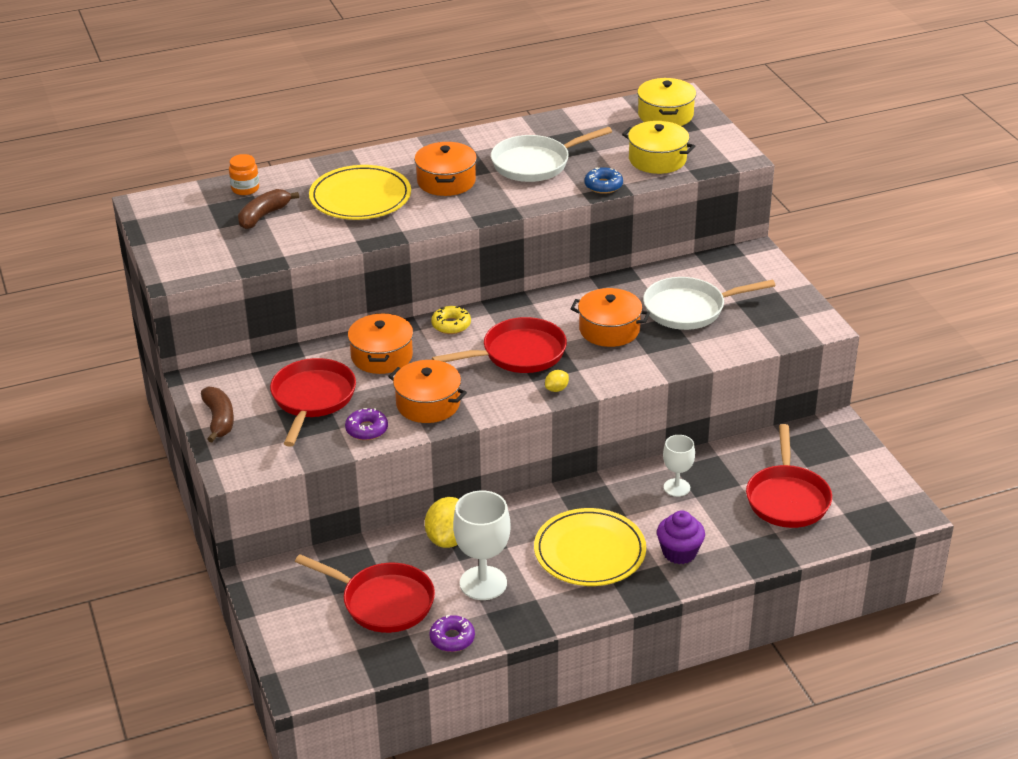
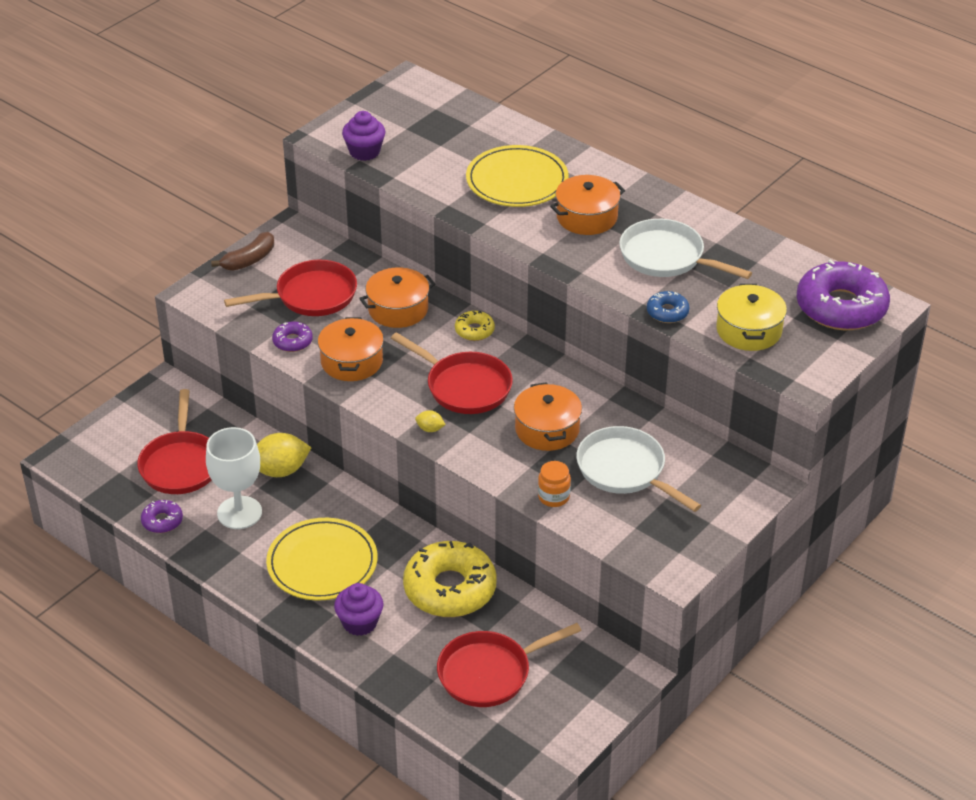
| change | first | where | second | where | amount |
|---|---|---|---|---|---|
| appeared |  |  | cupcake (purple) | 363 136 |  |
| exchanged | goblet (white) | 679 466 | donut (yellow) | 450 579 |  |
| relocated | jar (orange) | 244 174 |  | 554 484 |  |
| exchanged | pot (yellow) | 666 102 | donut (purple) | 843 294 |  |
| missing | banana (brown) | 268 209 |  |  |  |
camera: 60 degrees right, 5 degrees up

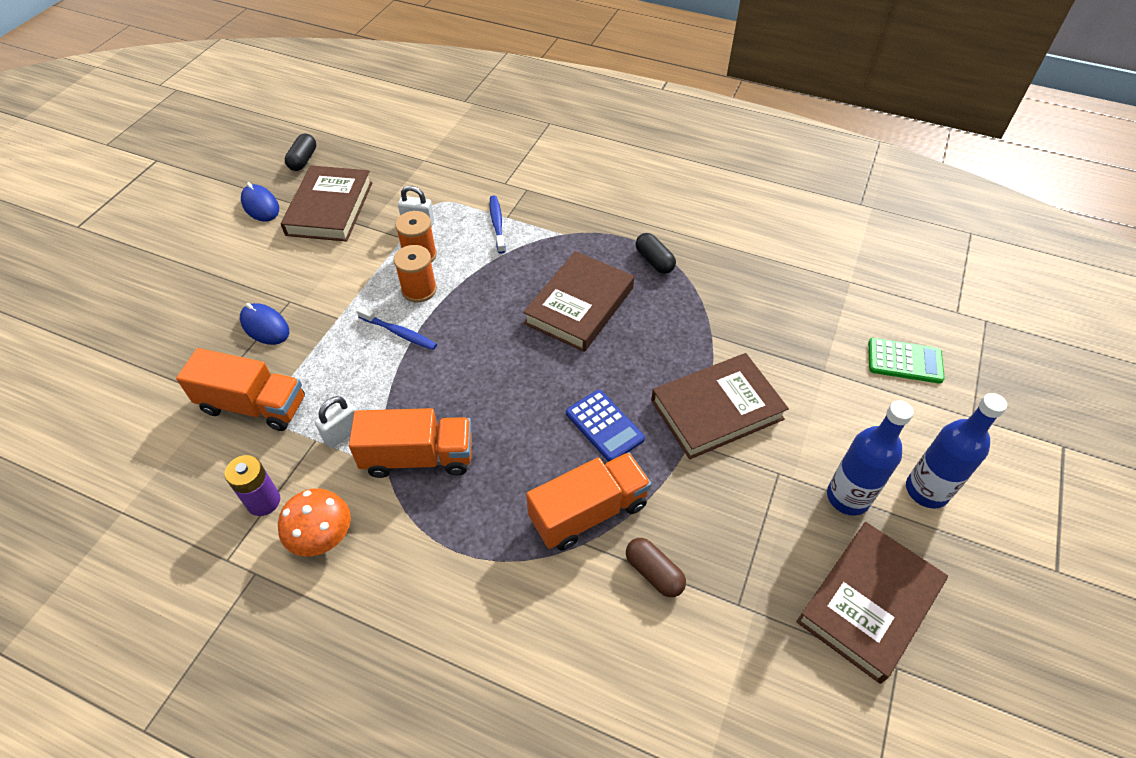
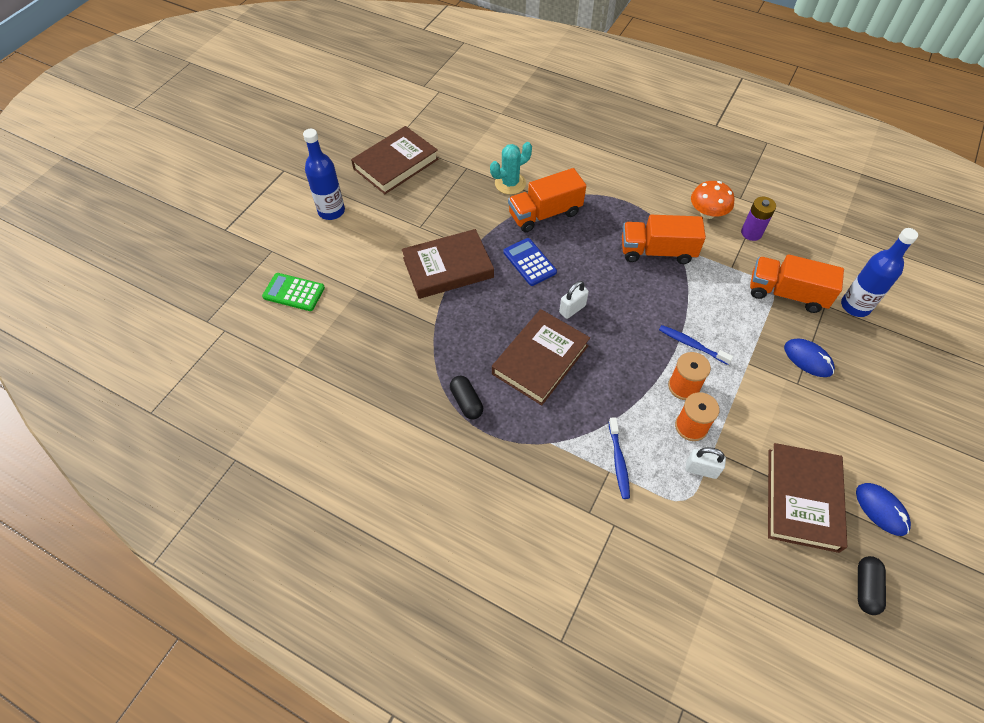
| change | first | where | second | where | amount |
|---|---|---|---|---|---|
| exchanged | capsule (brown) | 656 567 | cactus (turquoise) | 511 168 |  |
| relocated | padlock (white) | 335 422 |  | 574 300 |  |
| relocated | bottle (blue) | 870 458 |  | 879 272 |  |
camera: 175 degrees left, 5 degrees up

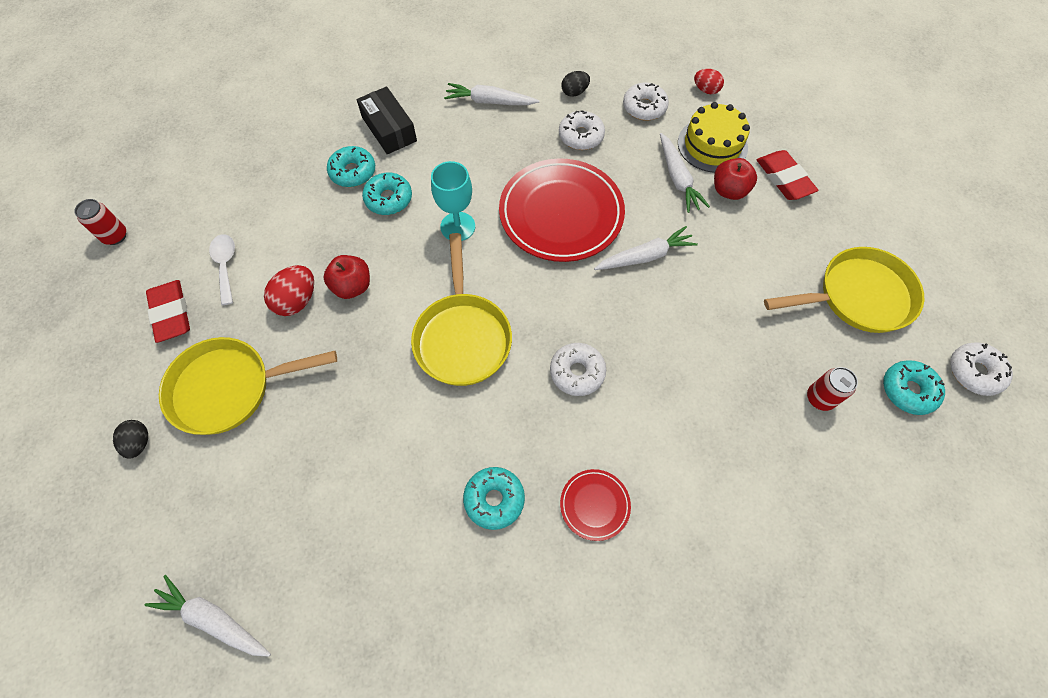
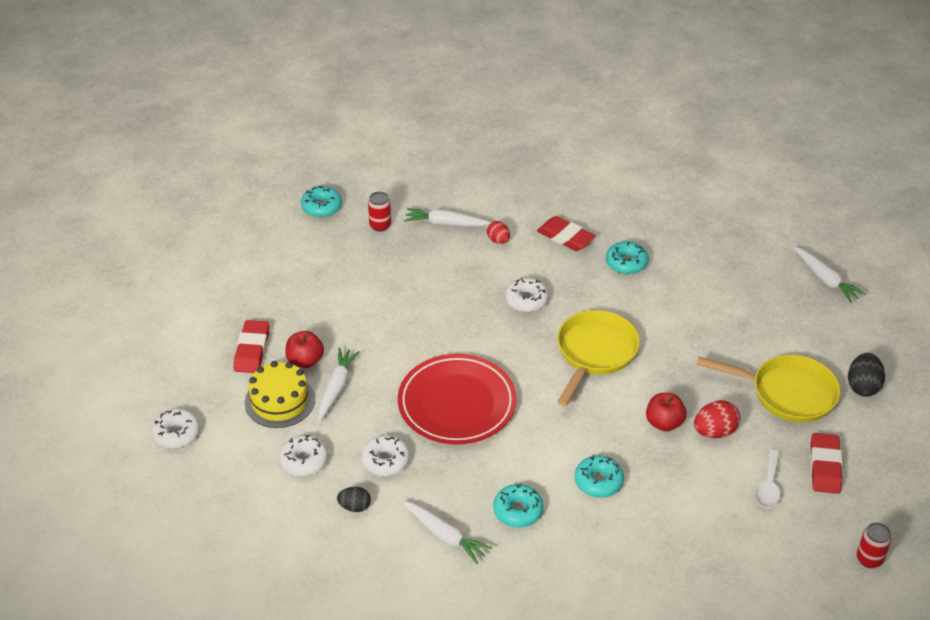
| change | first | where | second | where | amount |
|---|---|---|---|---|---|
| relocated | donut (white) | 981 369 |  | 175 429 |  |
| relocated | carrot (white) | 646 248 |  | 447 217 |  |
| relocated | egg (red) | 709 81 |  | 498 232 |  |
| relocated | donut (turquoise) | 351 166 |  | 518 506 |  |
| exchanged | plate (red) | 595 505 | eraser (red) | 566 233 |  |
| size | egg (black) | 130 439 |  | 866 375 | x1.53 |
| missing | box (black) | 386 120 |  |  |  |
| missing | goblet (turquoise) | 453 201 |  |  |  |
| missing | pan (yellow) | 844 290 |  |  |  |
camera: 150 degrees left, 20 degrees down

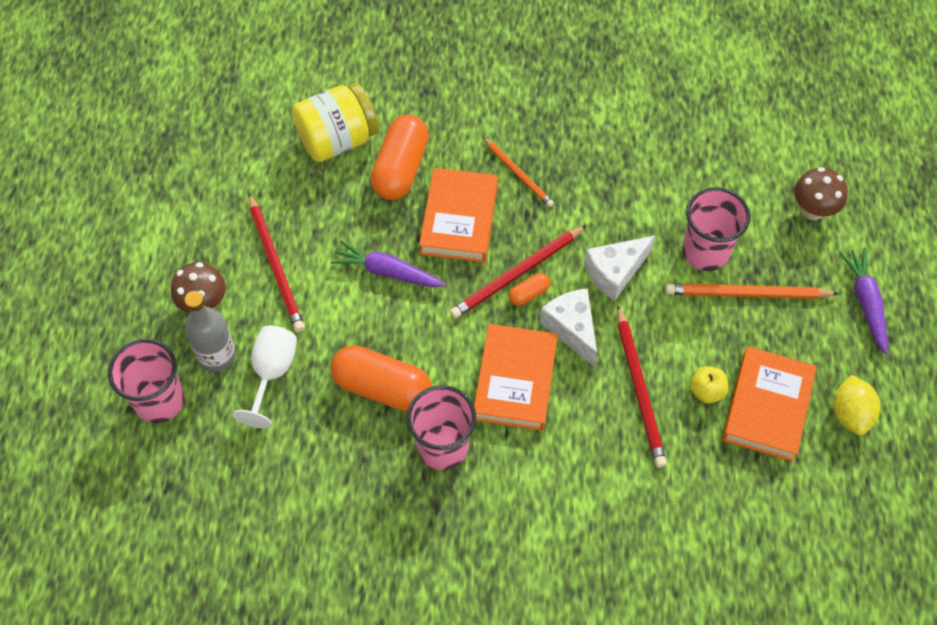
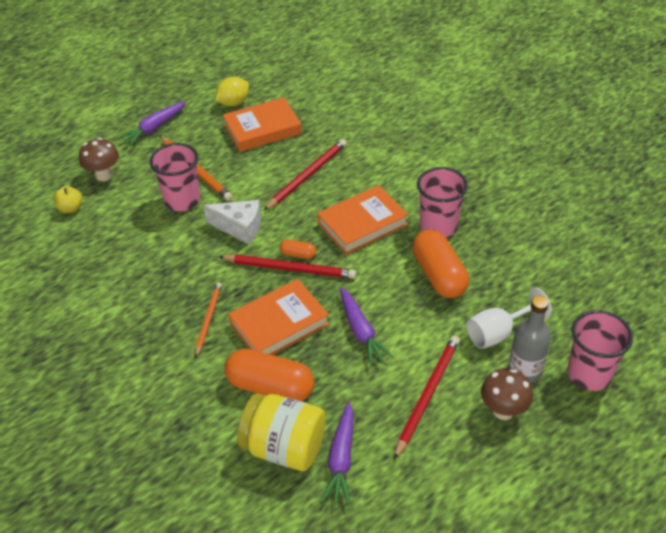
| change | first | where | second | where | amount |
|---|---|---|---|---|---|
| relocated | apple (yellow) | 709 385 |  | 68 199 |  |
| spun | capsule (orange) | 400 157 |  | 269 375 | 45 degrees clockwise |
| appeared |  |  | carrot (purple) | 337 453 |  |
| missing | cheese (white) | 568 327 |  |  |  |
camera: 130 degrees left, 15 degrees down

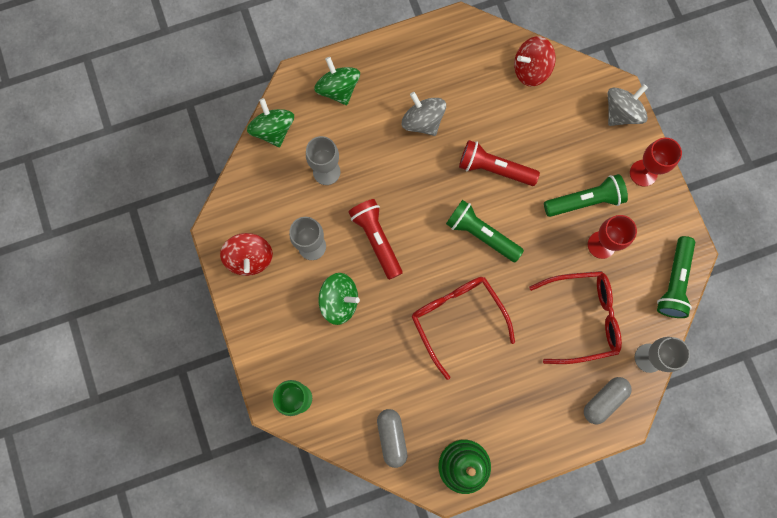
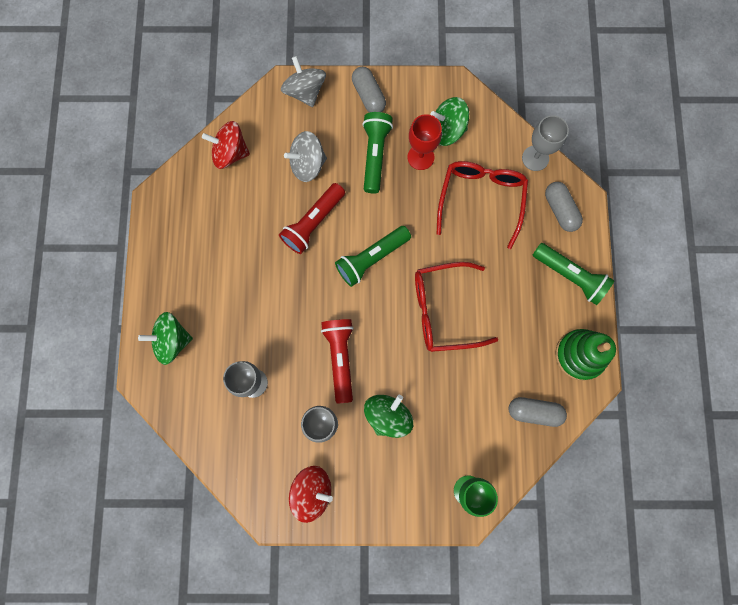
| change | first | where | second | where | amount |
|---|---|---|---|---|---|
| spun | spinning top (red) | 535 61 |  | 226 145 | 90 degrees clockwise |
| relocated | spinning top (grey) | 424 114 |  | 305 156 |  |
| spun | flashlight (red) | 375 239 |  | 337 361 | 90 degrees clockwise |
| exchanged | goblet (red) | 656 162 | capsule (grey) | 369 89 |  |
| relocated | spinning top (green) | 270 122 |  | 449 121 |  |
| relocated | flashlight (green) | 676 277 |  | 574 274 |  |
camera: 70 degrees left, 0 degrees up

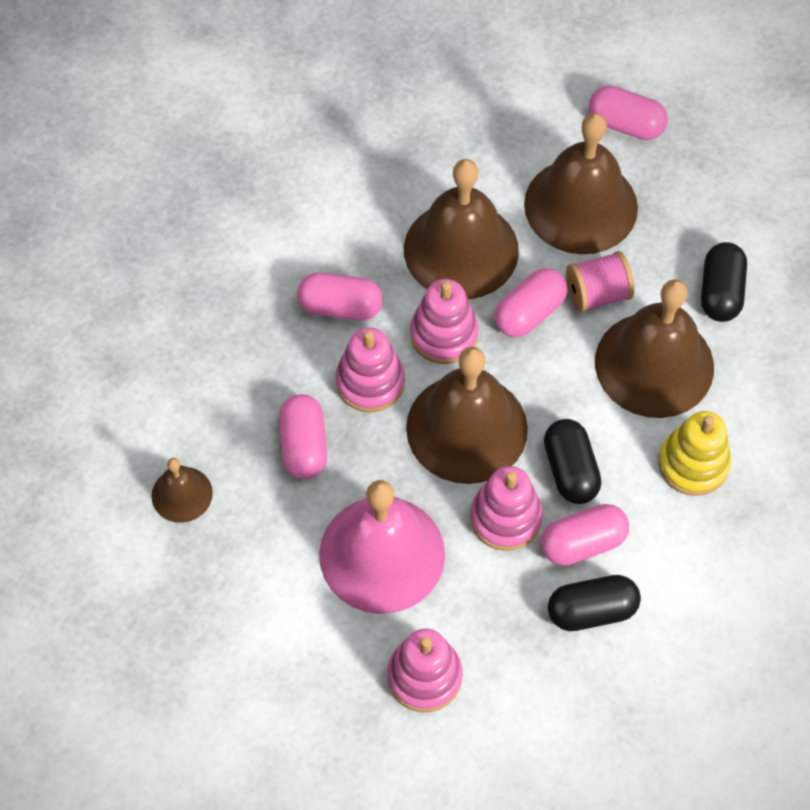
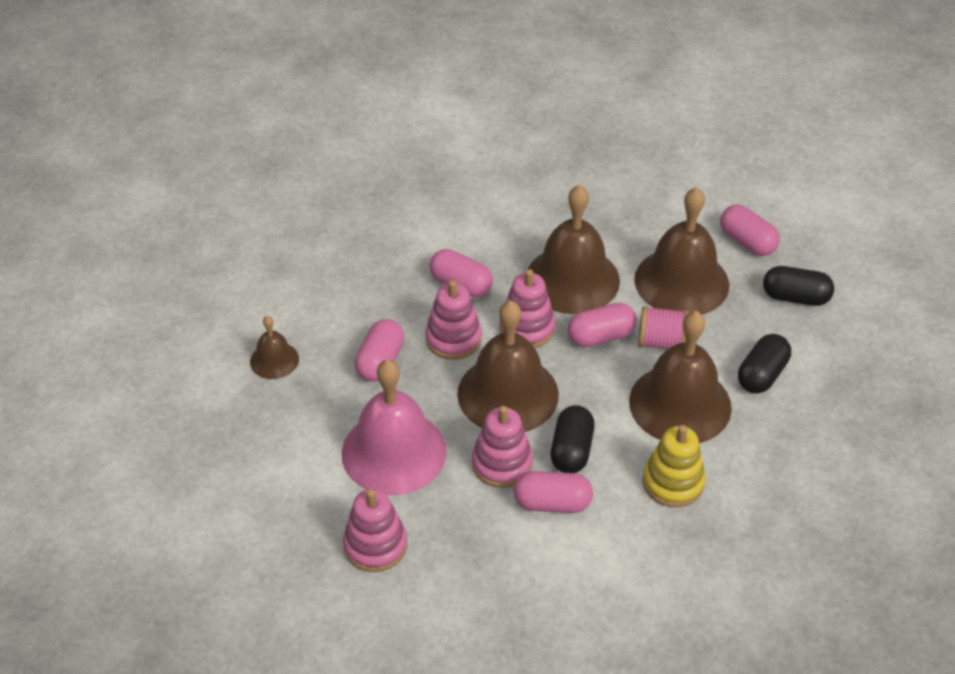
| change | first | where | second | where | amount |
|---|---|---|---|---|---|
| relocated | capsule (black) | 594 603 |  | 798 286 |  |
camera: 25 degrees right, 15 degrees down

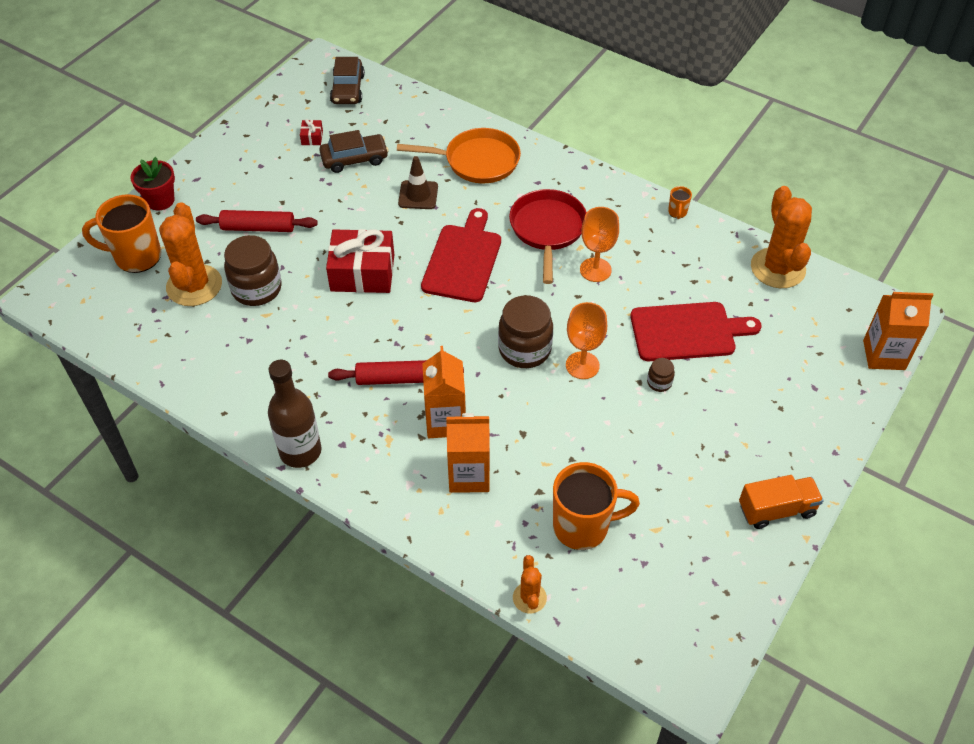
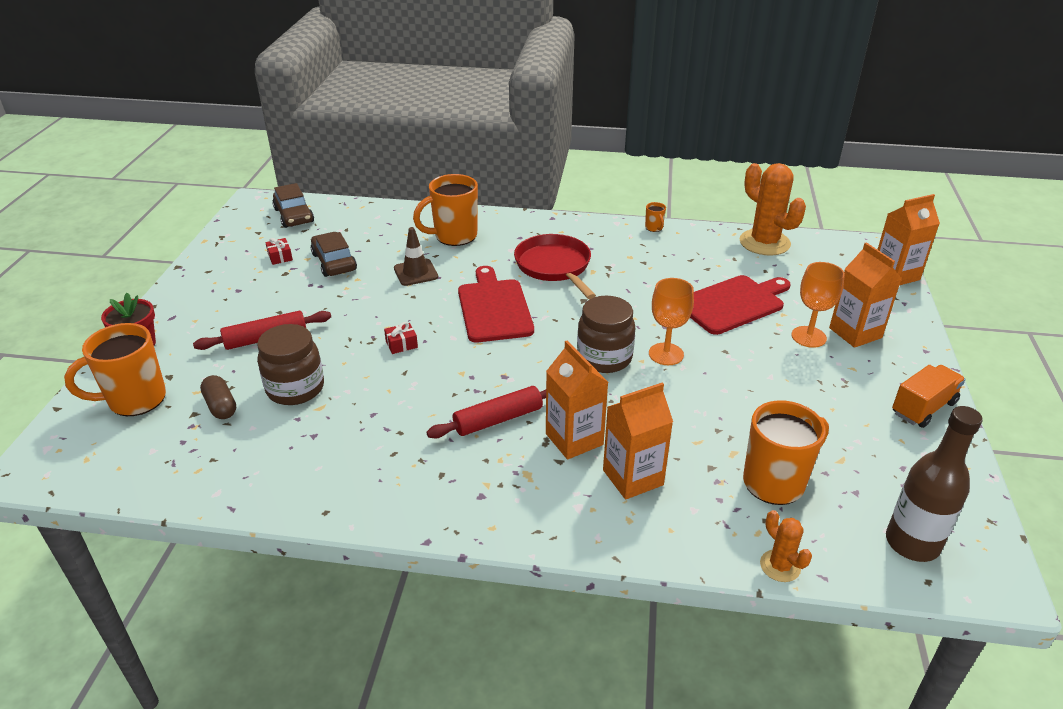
| change | first | where | second | where | amount |
|---|---|---|---|---|---|
| exchanged | cactus (orange) | 190 254 | capsule (brown) | 218 397 |  |
| spun | car (brown) | 354 151 |  | 334 254 | 75 degrees counterclockwise |
| size | gift (red) | 360 261 |  | 401 338 | x0.42 |
| exchanged | pan (orange) | 459 155 | mug (orange) | 445 210 |  |
| relocated | goblet (orange) | 599 244 |  | 818 305 |  |
| appeared |  |  | carton (orange) | 865 295 |  |
| relocated | bottle (brown) | 295 414 |  | 934 484 |  |
| missing | jar (brown) | 661 375 |  |  |  |
camera: 25 degrees left, 15 degrees down

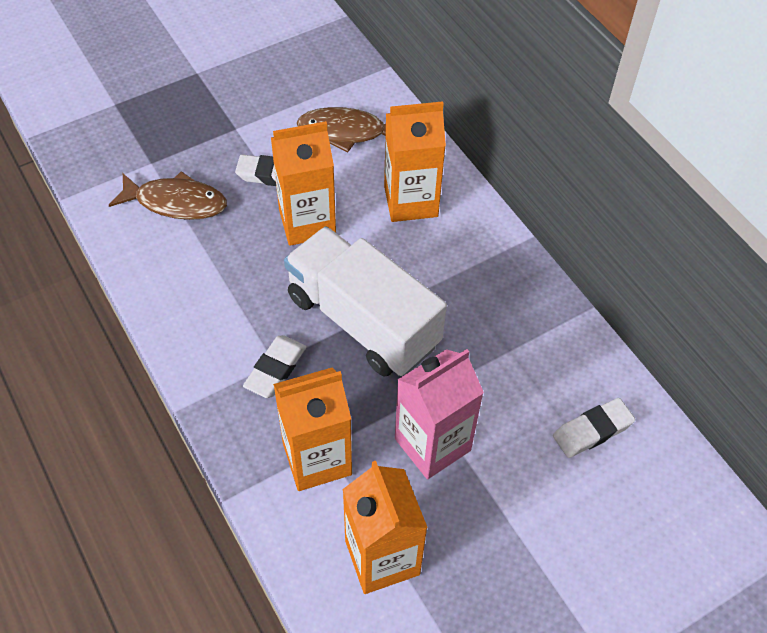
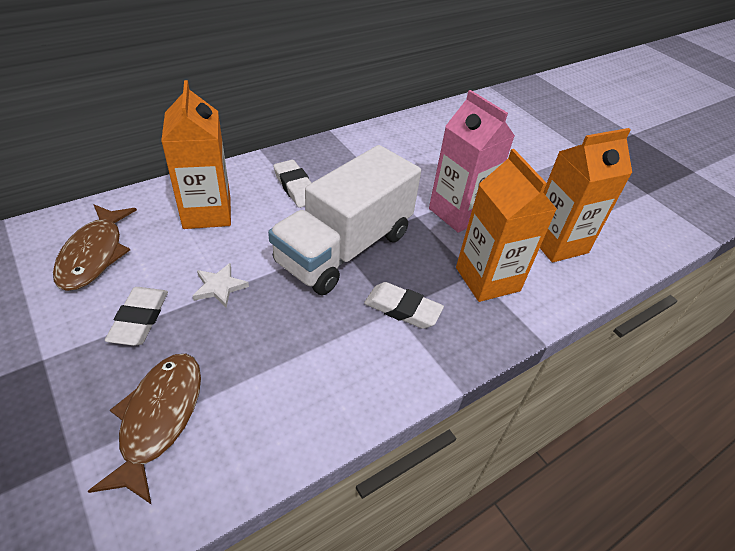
| change | first | where | second | where | amount |
|---|---|---|---|---|---|
| exchanged | carton (orange) | 303 183 | star (white) | 221 285 |  |
| relocated | eraser (white) | 594 428 |  | 292 184 |  |
camera: 95 degrees left, 10 degrees down

